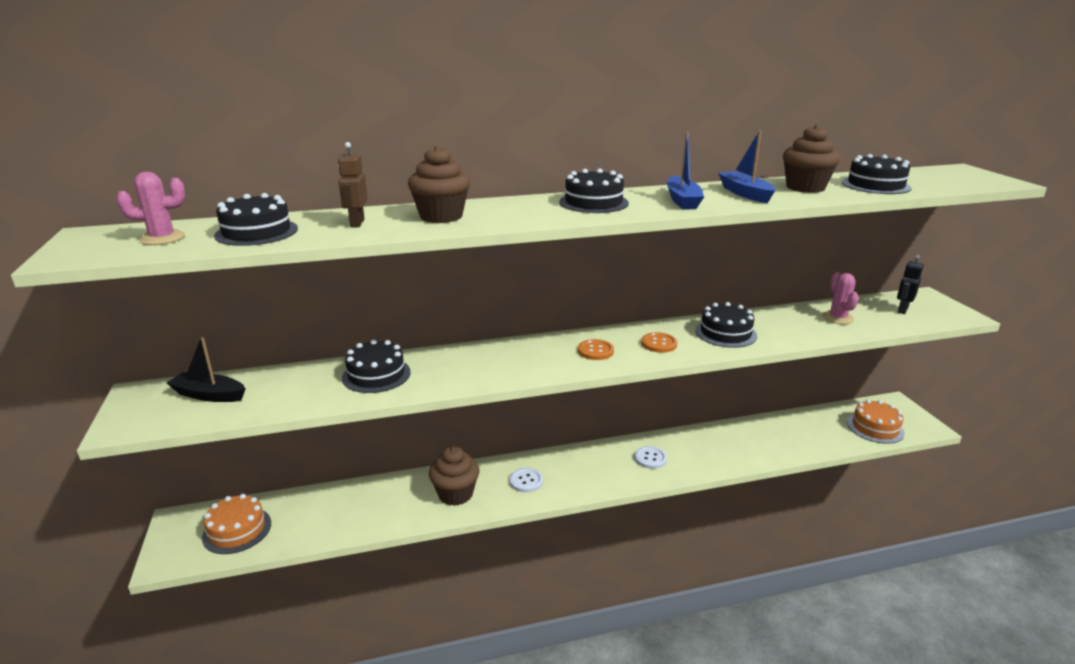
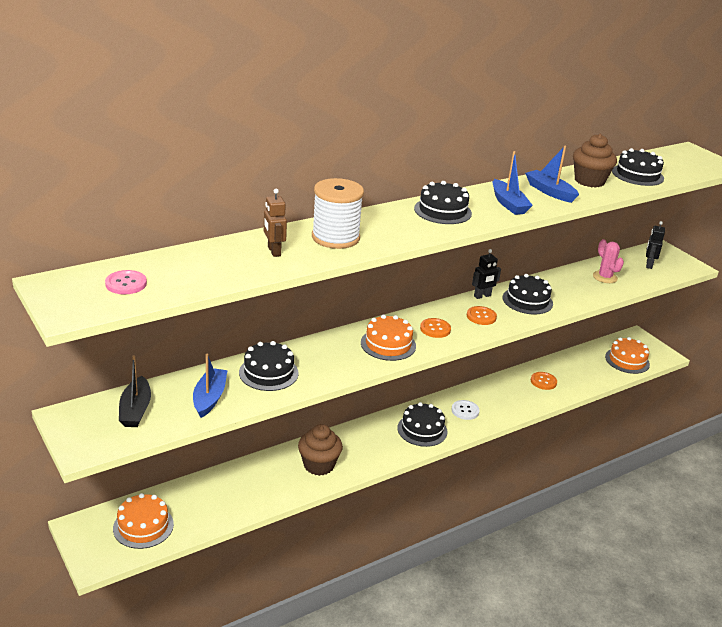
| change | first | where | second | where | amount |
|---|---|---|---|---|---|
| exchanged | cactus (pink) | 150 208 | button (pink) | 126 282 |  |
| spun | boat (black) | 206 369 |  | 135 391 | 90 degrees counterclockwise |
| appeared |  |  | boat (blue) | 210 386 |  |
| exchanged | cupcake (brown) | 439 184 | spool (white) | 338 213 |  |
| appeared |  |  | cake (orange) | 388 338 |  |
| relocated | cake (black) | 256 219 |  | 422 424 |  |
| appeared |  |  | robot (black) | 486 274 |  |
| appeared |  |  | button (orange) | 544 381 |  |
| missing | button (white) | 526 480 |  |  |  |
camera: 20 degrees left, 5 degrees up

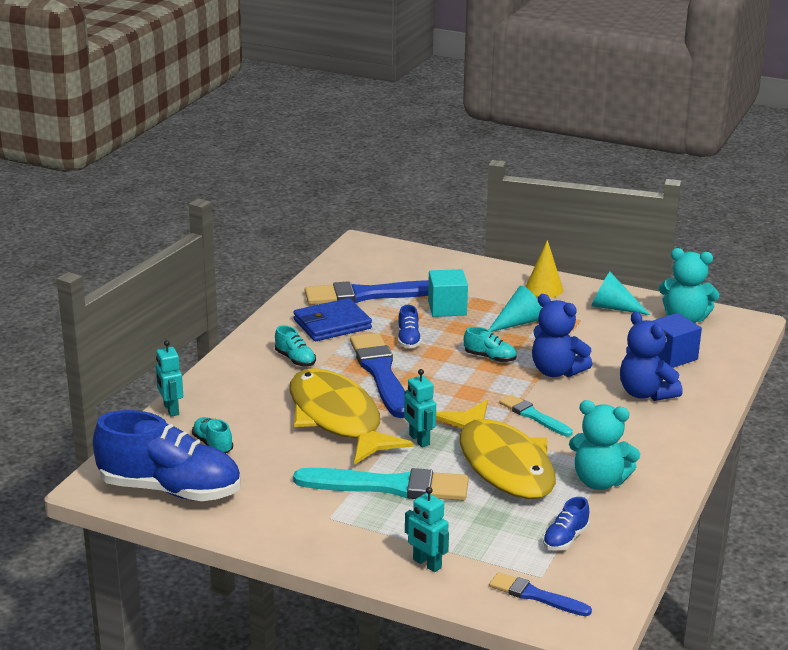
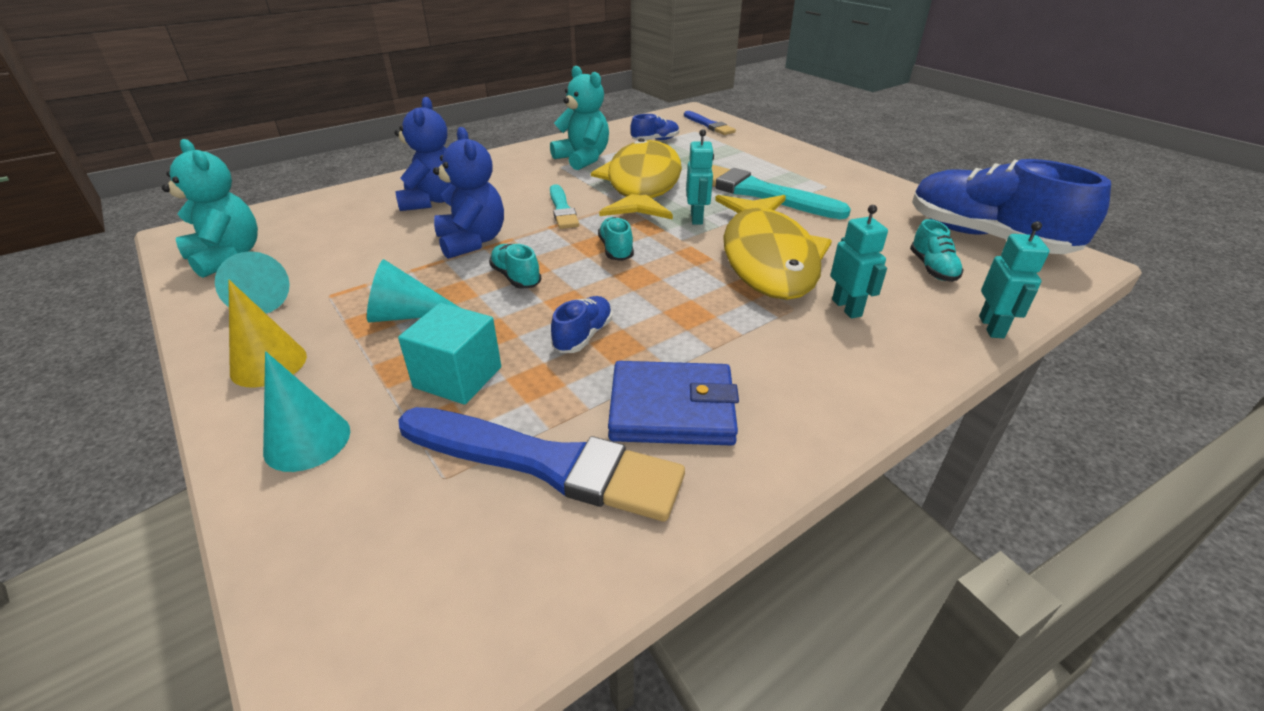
| change | first | where | second | where | amount |
|---|---|---|---|---|---|
| appeared |  |  | cone (turquoise) | 306 411 |  |
| relocated | shoe (turquoise) | 295 346 |  | 616 239 |  |
| relocated | robot (turquoise) | 427 529 |  | 859 261 |  |
| missing | brush (blue) | 377 375 |  |  |  |
| missing | cube (blue) | 677 340 |  |  |  |
camera: 150 degrees left, 10 degrees up

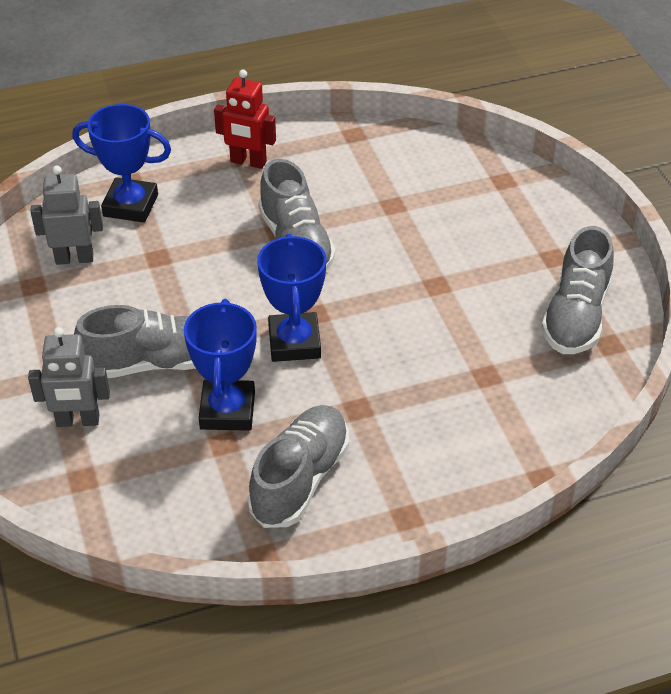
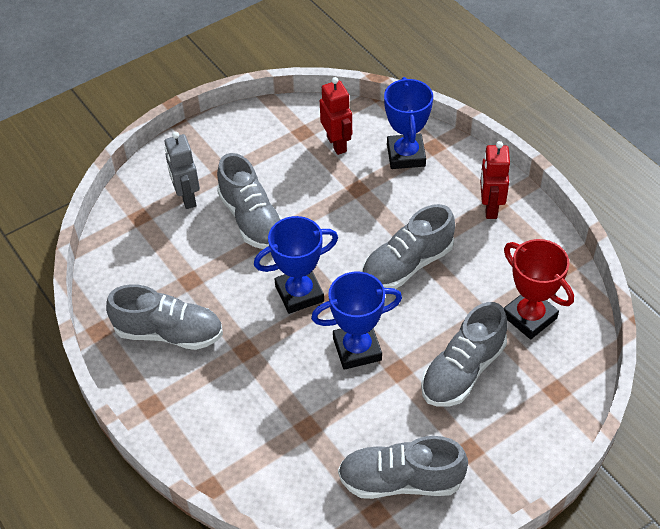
| change | first | where | second | where | amount |
|---|---|---|---|---|---|
| relocated | trophy (blue) | 220 365 |  | 356 320 |  |
| colour | robot (grey) | 66 215 | robot (red) | 336 116 |  |
| appeared |  |  | shoe (grey) | 464 354 |  |
| appeared |  |  | trophy (red) | 539 289 |  |
camera: 75 degrees right, 5 degrees up

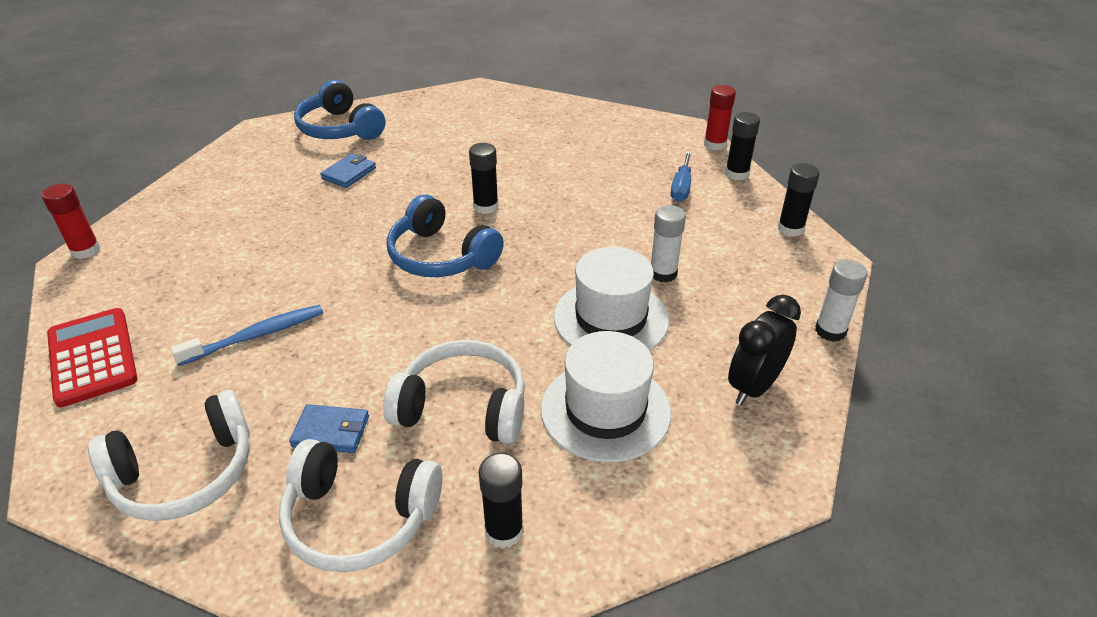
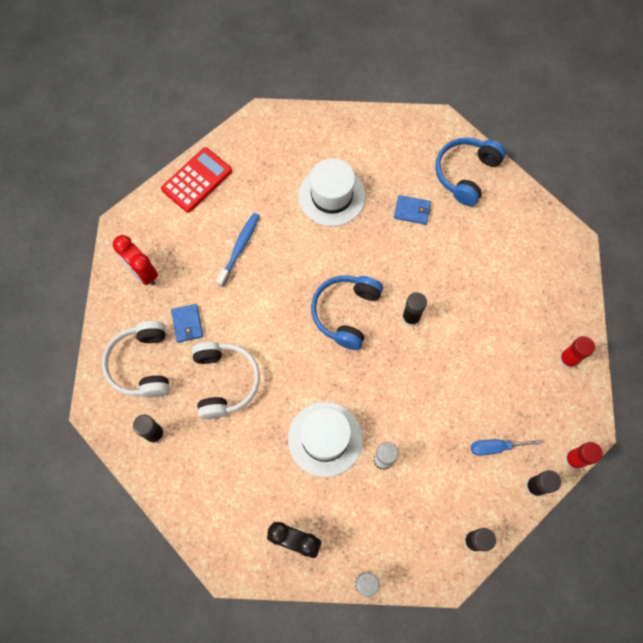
| change | first | where | second | where | amount |
|---|---|---|---|---|---|
| exchanged | headphones (white) | 169 455 | clock (red) | 135 260 |  |
| spun | toothbrush (blue) | 247 335 |  | 237 250 | 105 degrees counterclockwise |
| relocated | hat (white) | 606 397 |  | 332 192 |  |
| relocated | glue stick (red) | 71 221 |  | 577 352 |  |
camera: 70 degrees right, 30 degrees up

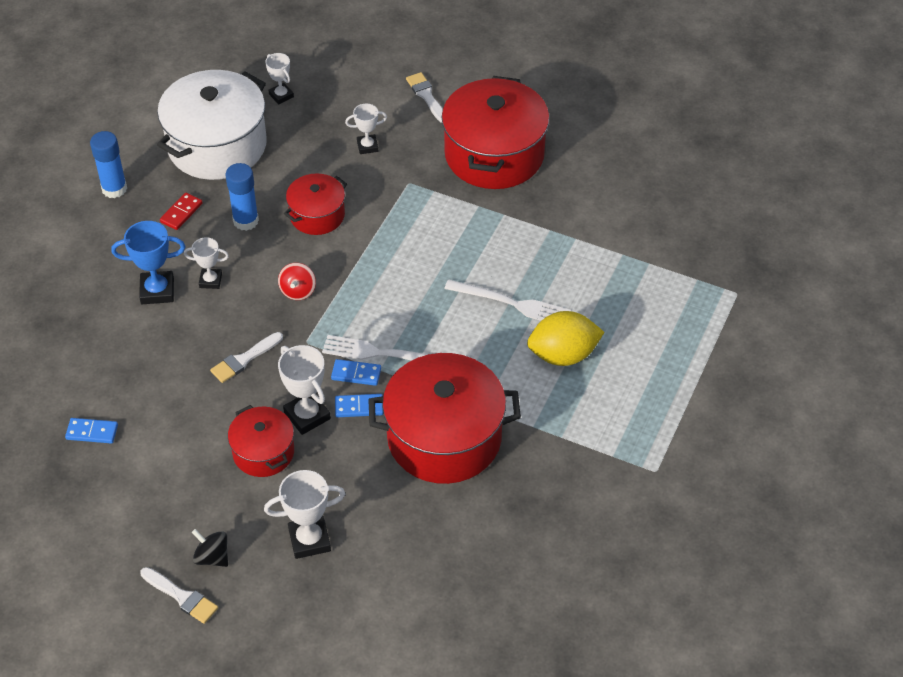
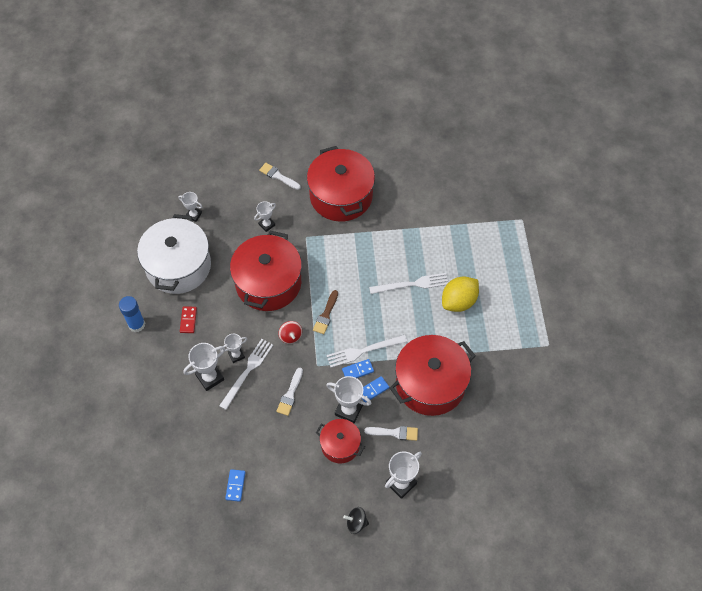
| change | first | where | second | where | amount |
|---|---|---|---|---|---|
| colour | trophy (blue) | 148 262 | trophy (white) | 204 367 |  |
| appeared |  |  | fork (white) | 246 374 |  |
| spun | domino (blue) | 91 431 |  | 235 485 | 60 degrees counterclockwise |
| size | pot (red) | 315 204 |  | 266 270 | x1.86 |
| appeared |  |  | brush (brown) | 325 312 |  |
| relocated | brush (white) | 179 595 |  | 391 433 |  |
| missing | glue stick (blue) | 242 197 |  |  |  |
camera: 30 degrees left, 10 degrees up

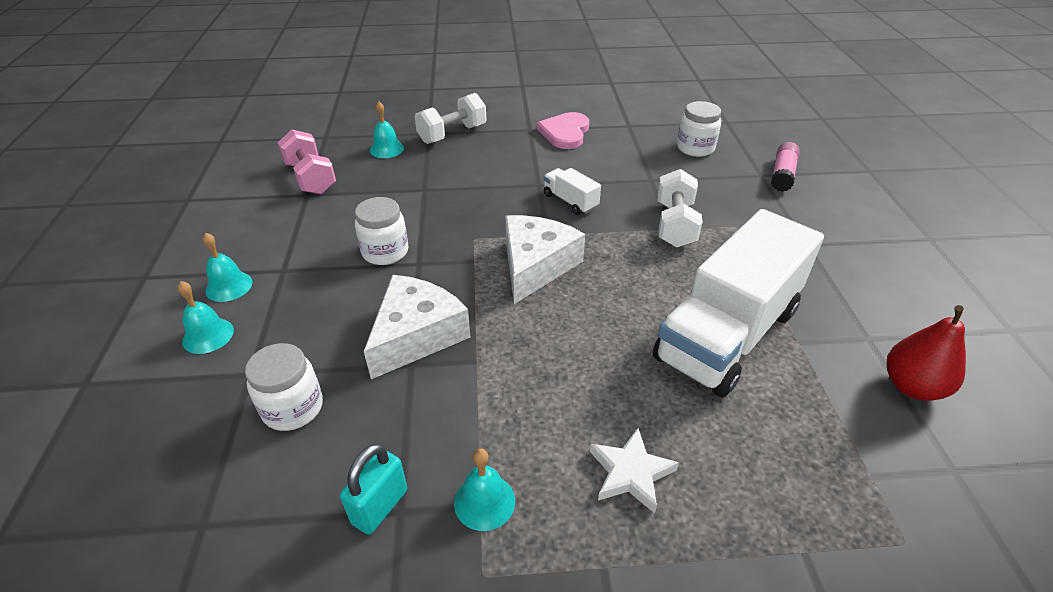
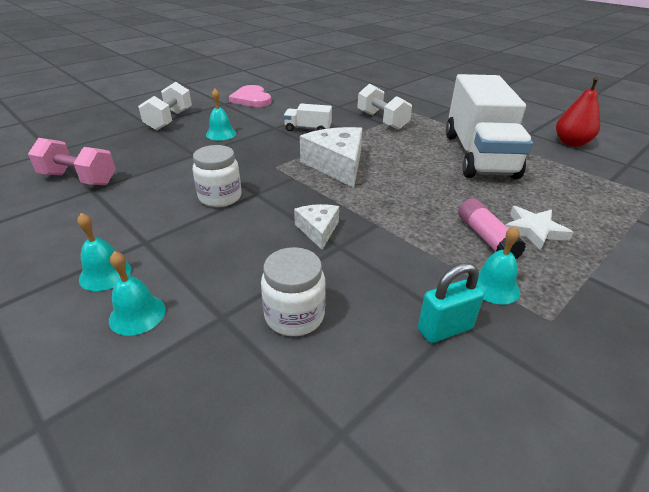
| change | first | where | second | where | amount |
|---|---|---|---|---|---|
| relocated | bell (turquoise) | 387 129 |  | 221 114 |  |
| size | cheese (white) | 417 327 |  | 316 227 | x0.55 |
| spun | padlock (turquoise) | 373 489 |  | 451 303 | 75 degrees clockwise |
| relocated | glue stick (pink) | 785 167 |  | 492 228 |  |
| missing | jar (white) | 699 129 |  |  |  |
camera: 40 degrees left, 5 degrees down

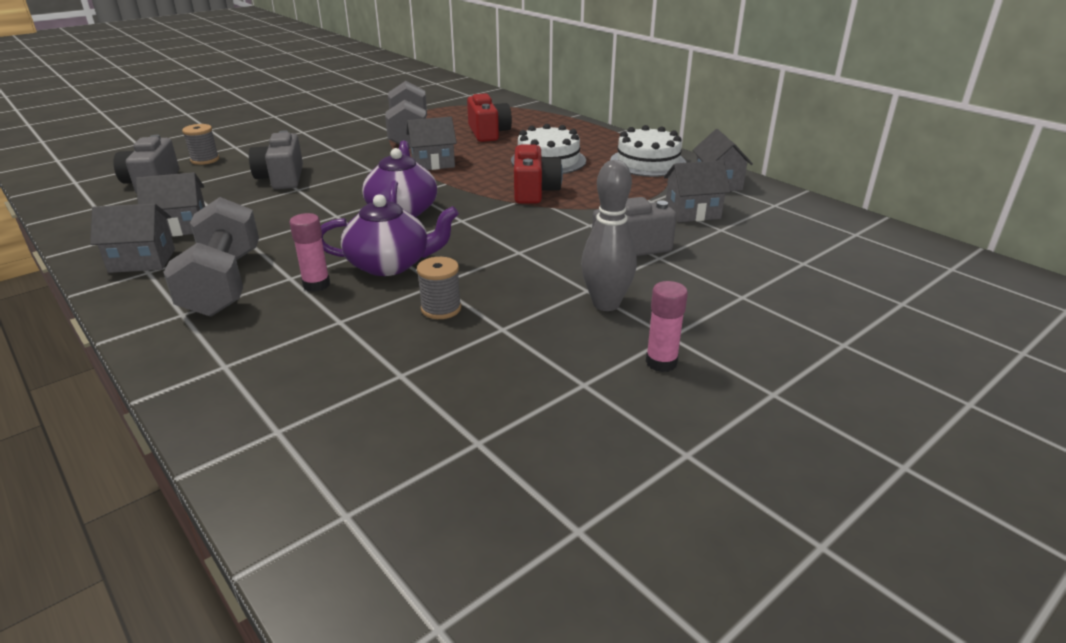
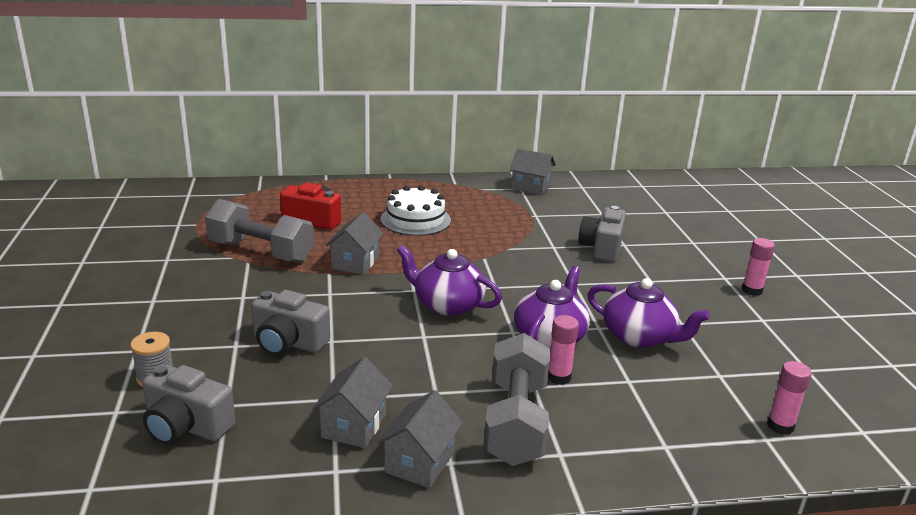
| change | first | where | second | where | amount |
|---|---|---|---|---|---|
| spun | dumbbell (grey) | 211 257 |  | 516 399 | 75 degrees clockwise |
| exchanged | spool (grey) | 439 288 | teapot (purple) | 648 313 |  |
| appeared |  |  | glue stick (pink) | 789 398 |  |
| missing | camera (red) | 538 174 |  |  |  |
| missing | bowling pin (grey) | 609 235 |  |  |  |
| missing | cake (white) | 648 151 |  |  |  |
| missing | house (grey) | 697 191 |  |  |  |
camera: 60 degrees left, 5 degrees down

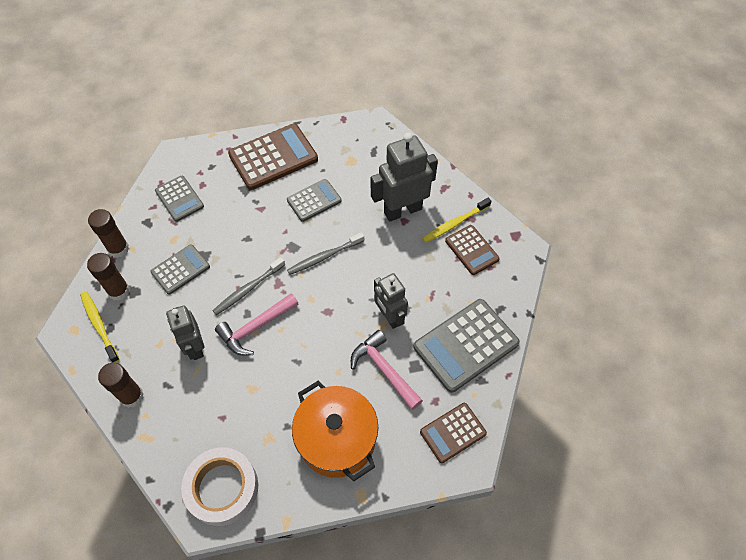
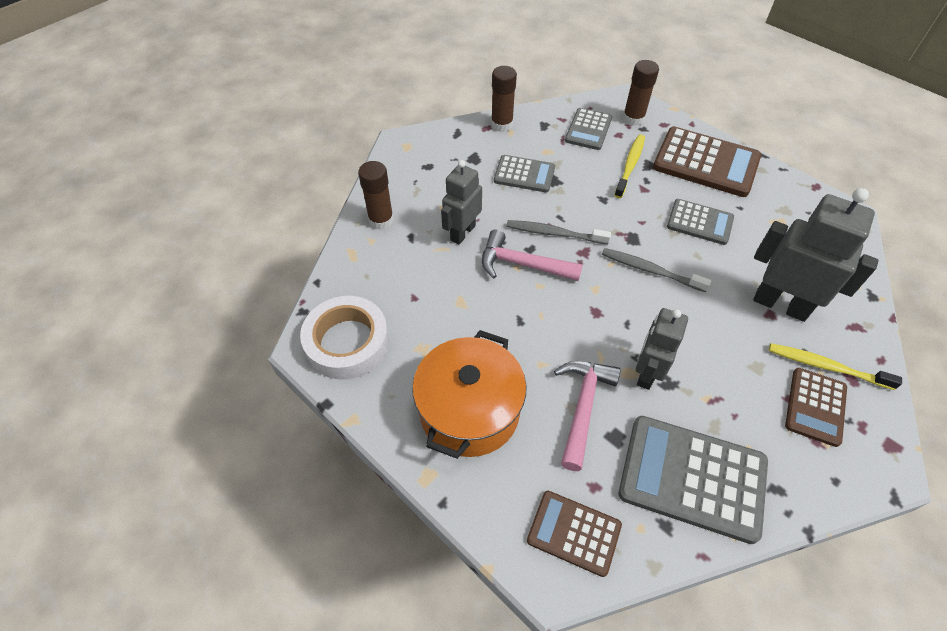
| change | first | where | second | where | amount |
|---|---|---|---|---|---|
| relocated | toothbrush (yellow) | 100 327 |  | 629 166 |  |
| relocated | glue stick (brown) | 108 277 |  | 641 93 |  |
camera: 55 degrees right, 5 degrees down

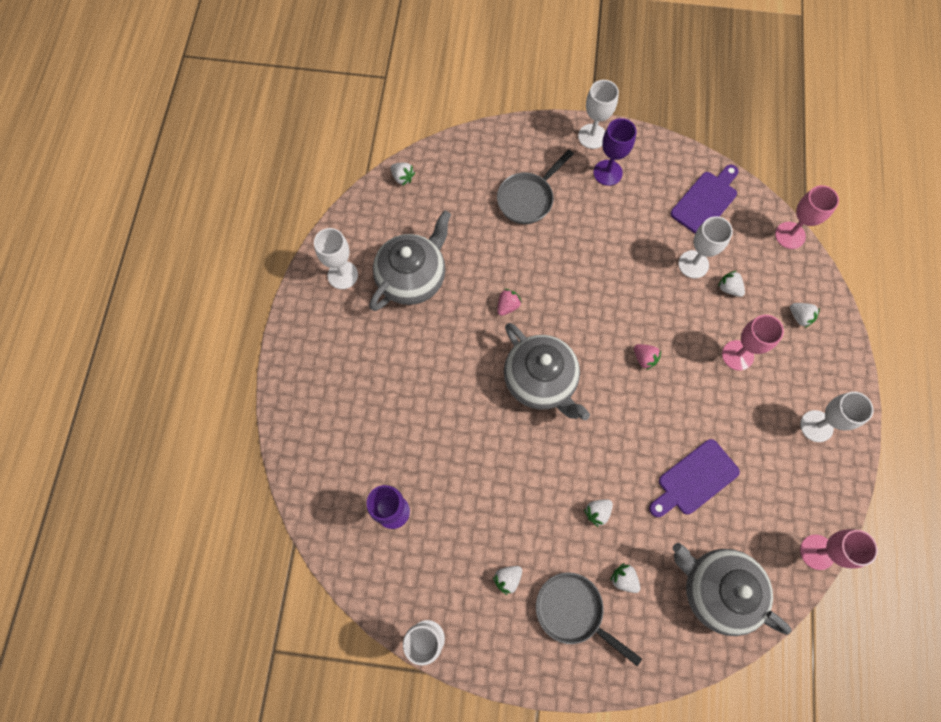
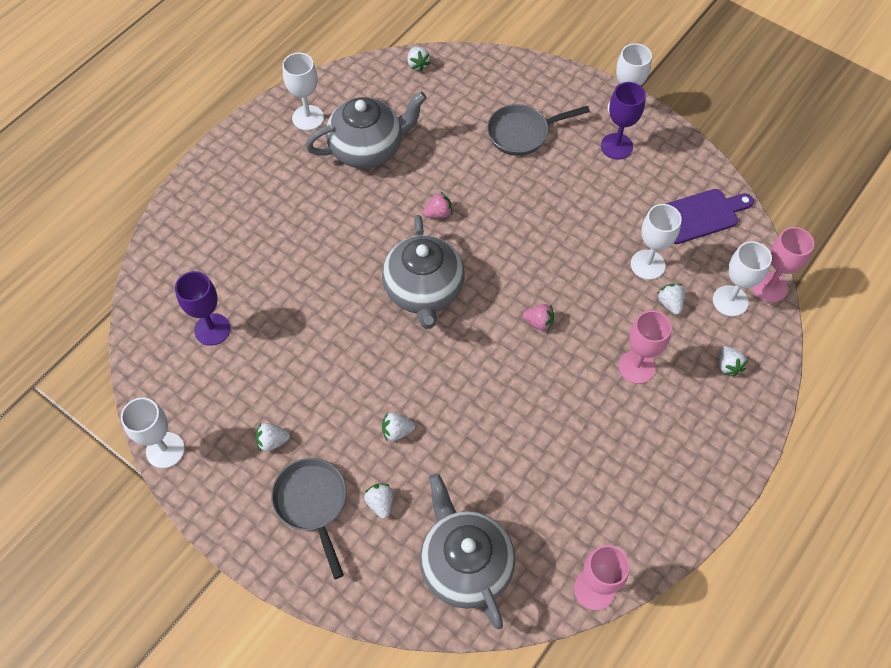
| change | first | where | second | where | amount |
|---|---|---|---|---|---|
| spun | strawberry (pink) | 647 357 |  | 538 317 | 60 degrees counterclockwise |
| relocated | goblet (white) | 836 417 |  | 742 279 |  |
| missing | cutting board (purple) | 694 478 |  |  |  |
camera: 30 degrees right, 10 degrees down

